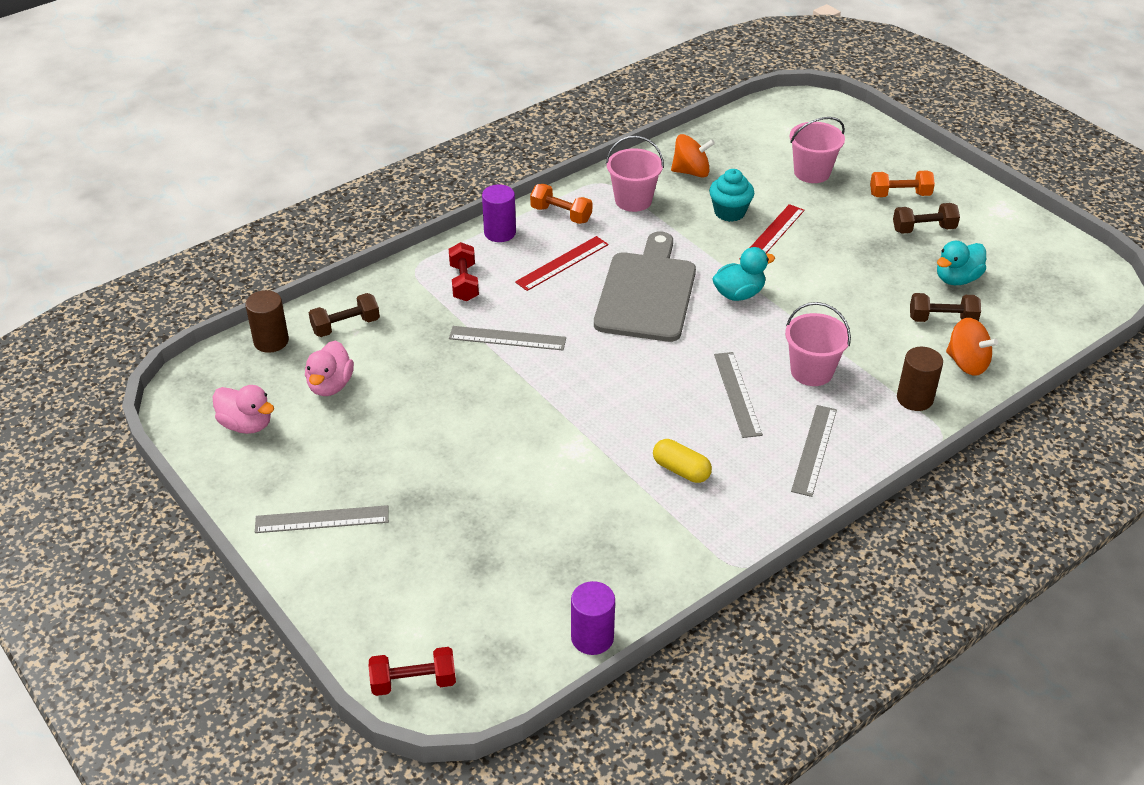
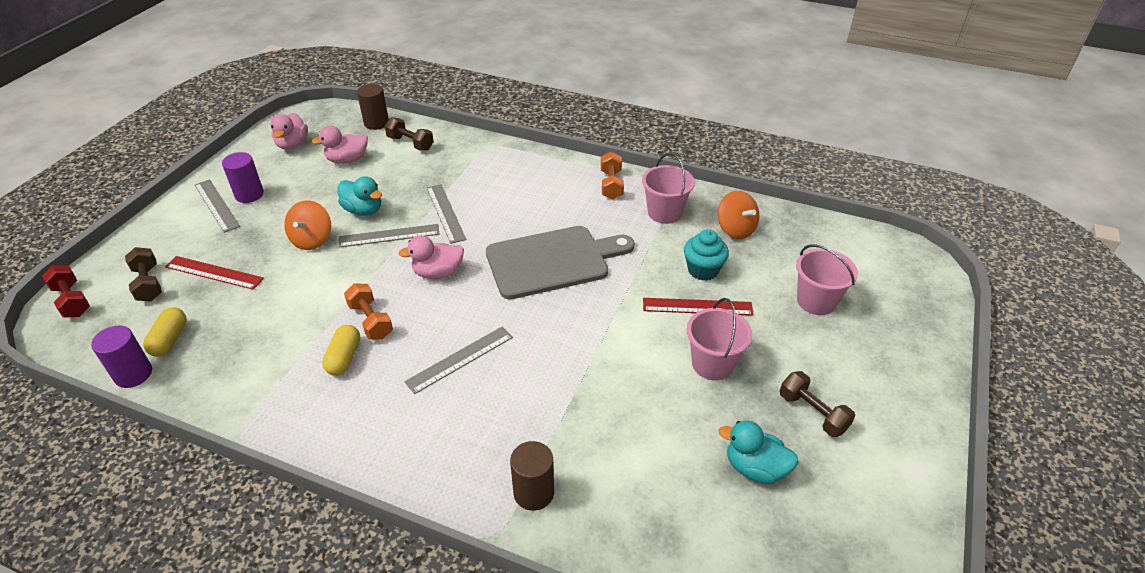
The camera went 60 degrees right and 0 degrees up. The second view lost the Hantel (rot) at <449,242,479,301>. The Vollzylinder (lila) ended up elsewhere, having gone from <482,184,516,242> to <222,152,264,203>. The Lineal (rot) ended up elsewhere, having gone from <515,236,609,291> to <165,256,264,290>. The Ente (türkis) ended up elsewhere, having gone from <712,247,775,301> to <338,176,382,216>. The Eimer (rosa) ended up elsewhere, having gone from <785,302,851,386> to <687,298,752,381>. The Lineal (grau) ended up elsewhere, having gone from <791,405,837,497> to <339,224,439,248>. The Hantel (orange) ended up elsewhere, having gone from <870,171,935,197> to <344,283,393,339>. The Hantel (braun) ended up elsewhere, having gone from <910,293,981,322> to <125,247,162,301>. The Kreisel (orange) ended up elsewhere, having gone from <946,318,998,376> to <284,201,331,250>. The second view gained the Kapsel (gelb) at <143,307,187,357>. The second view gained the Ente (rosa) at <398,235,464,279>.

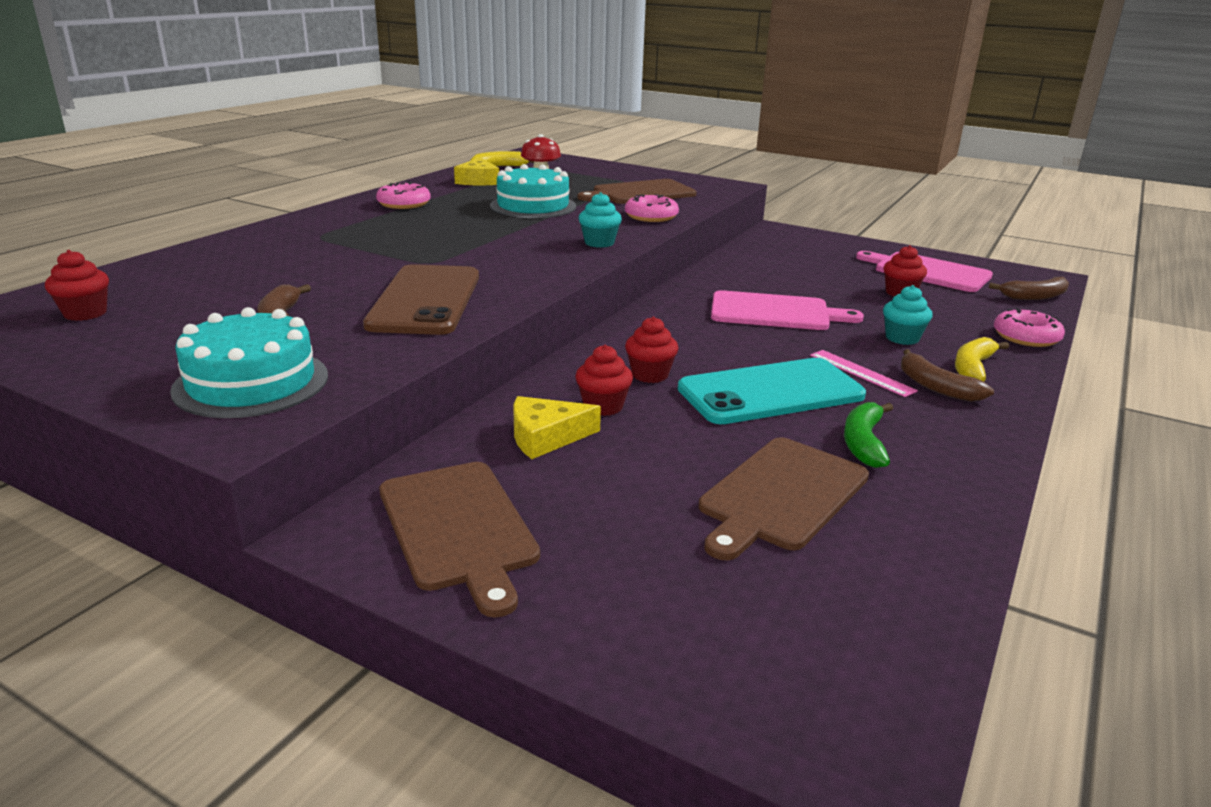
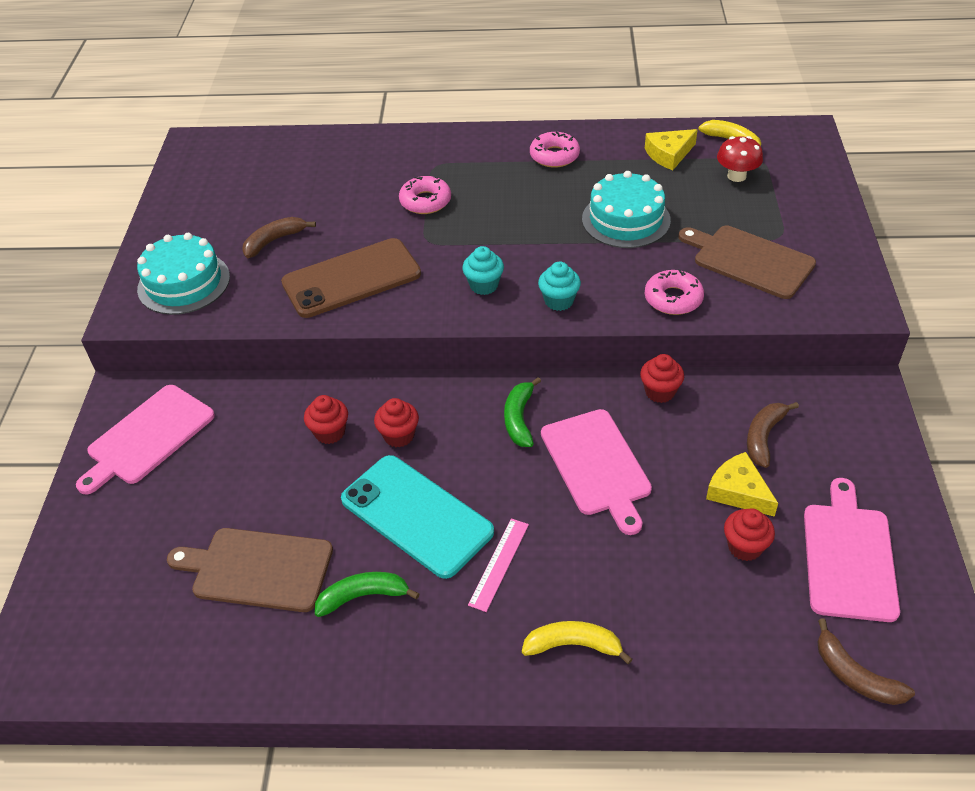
The camera went 65 degrees right and 20 degrees up. The Muffin (rot) ended up elsewhere, having gone from <45,250,109,321> to <640,354,684,403>. What was the Schneidebrett (braun) at <379,462,540,618> turned into the Schneidebrett (rosa) at <76,385,215,494>. The Käse (gelb) ended up elsewhere, having gone from <514,396,601,459> to <706,452,778,517>. The Muffin (türkis) ended up elsewhere, having gone from <883,285,933,345> to <462,246,504,295>. The Banane (braun) ended up elsewhere, having gone from <901,349,994,402> to <747,402,799,468>. The Donut (rosa) ended up elsewhere, having gone from <994,308,1065,347> to <399,176,451,214>. The second view gained the Banane (grün) at <504,377,541,447>.

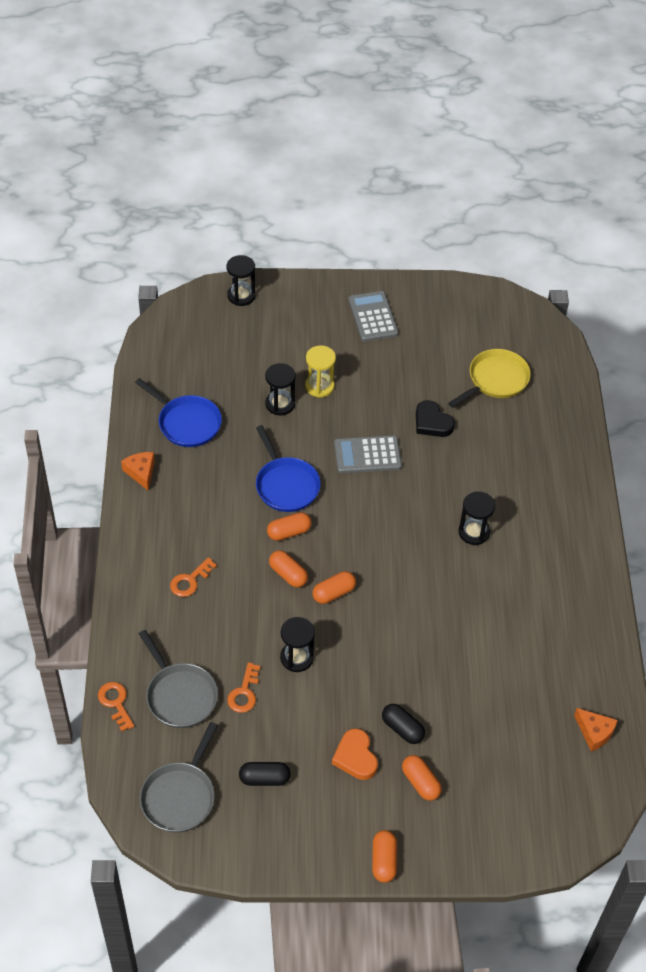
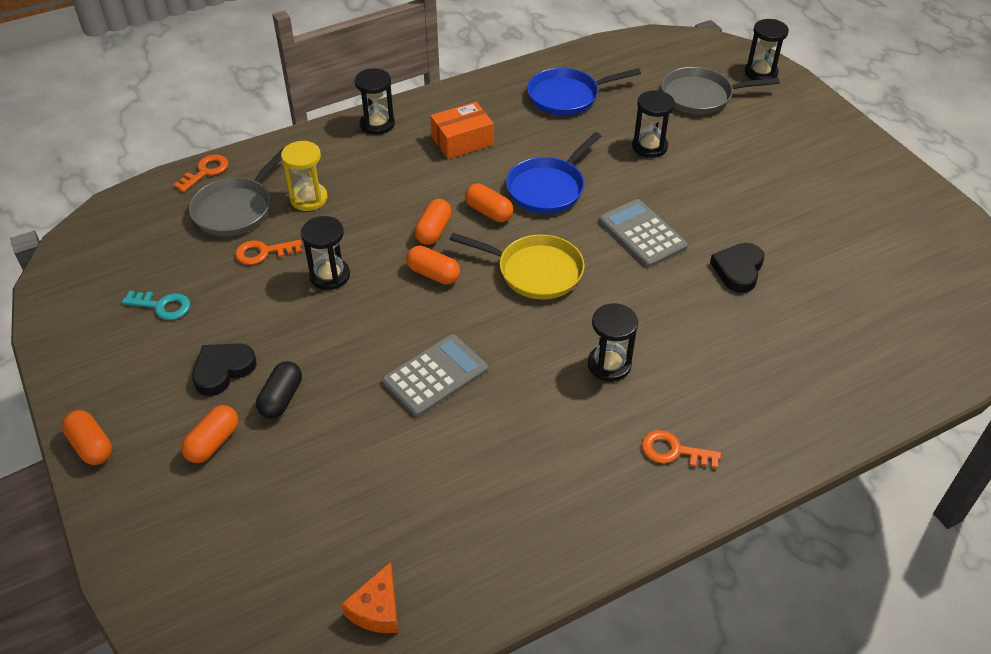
The camera went 65 degrees right and 5 degrees down. The second view lost the Käse (orange) at <121,452,155,490>. The Pfanne (blau) at <135,378,222,447> ended up facing another way, 60 degrees clockwise from before. The Pfanne (grau) ended up elsewhere, having gone from <140,722,218,832> to <661,67,780,115>. The Schlüssel (orange) ended up elsewhere, having gone from <170,557,217,597> to <642,430,721,469>. Where the Kapsel (schwarz) stood at <239,762,291,786>, the Schlüssel (türkis) came to stand at <122,291,191,320>. The Sanduhr (gelb) ended up elsewhere, having gone from <305,345,336,398> to <281,141,328,211>. What was the Herz (orange) at <332,729,378,780> turned into the Herz (schwarz) at <192,343,257,396>. The Taschenrechner (grau) ended up elsewhere, having gone from <348,291,399,341> to <382,334,488,417>. The Kapsel (orange) at <372,830,397,883> ended up facing another way, 75 degrees clockwise from before. The Pfanne (gelb) ended up elsewhere, having gone from <448,349,531,408> to <449,233,585,299>. The second view gained the Sanduhr (schwarz) at <355,68,395,135>. The second view gained the Schachtel (orange) at <430,102,494,159>.

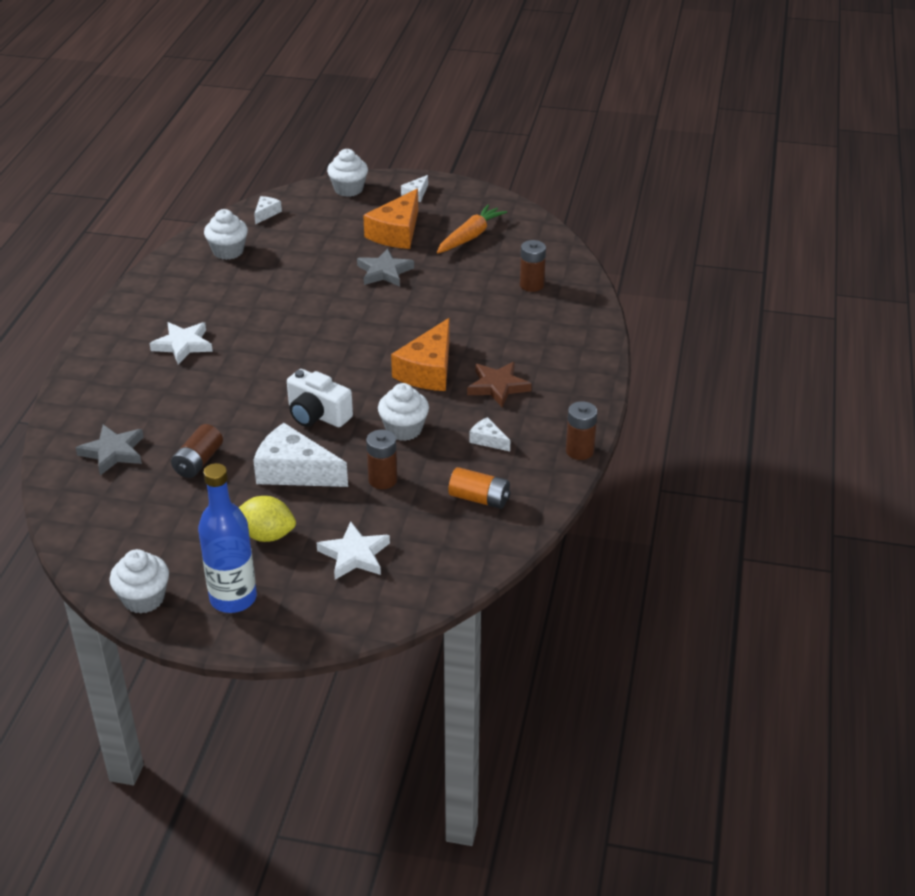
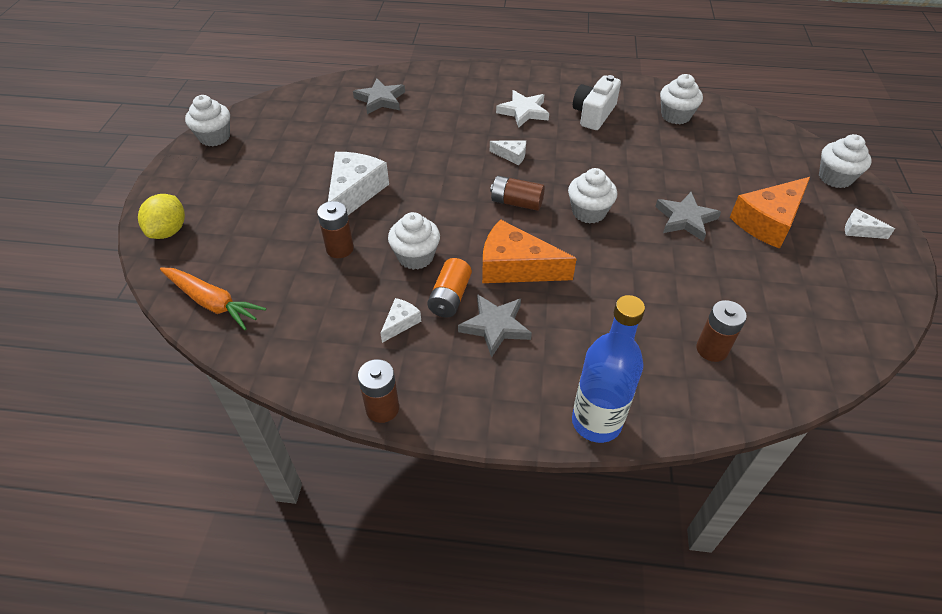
The camera went 85 degrees right and 10 degrees up. The Batterie (braun) ended up elsewhere, having gone from <171,424,223,478> to <490,176,545,211>. The Flasche (blau) ended up elsewhere, having gone from <198,463,257,613> to <572,295,645,443>. The Zitrone (gelb) ended up elsewhere, having gone from <239,496,296,542> to <138,194,185,239>. The Käse (weiß) ended up elsewhere, having gone from <254,196,282,224> to <490,140,526,165>. The Kamera (weiß) ended up elsewhere, having gone from <287,369,353,427> to <573,75,621,130>. The second view lost the Stern (weiß) at <317,521,390,580>. The Käse (orange) at <363,189,418,249> ended up facing another way, 60 degrees counterclockwise from before. The Karotte (orange) ended up elsewhere, having gone from <437,205,507,254> to <160,268,266,330>. The Batterie (orange) ended up elsewhere, having gone from <448,467,510,509> to <427,258,472,318>. What was the Stern (braun) at <467,362,532,407> turned into the Stern (grau) at <458,294,532,358>. The second view gained the Muffin (weiß) at <568,168,617,223>.

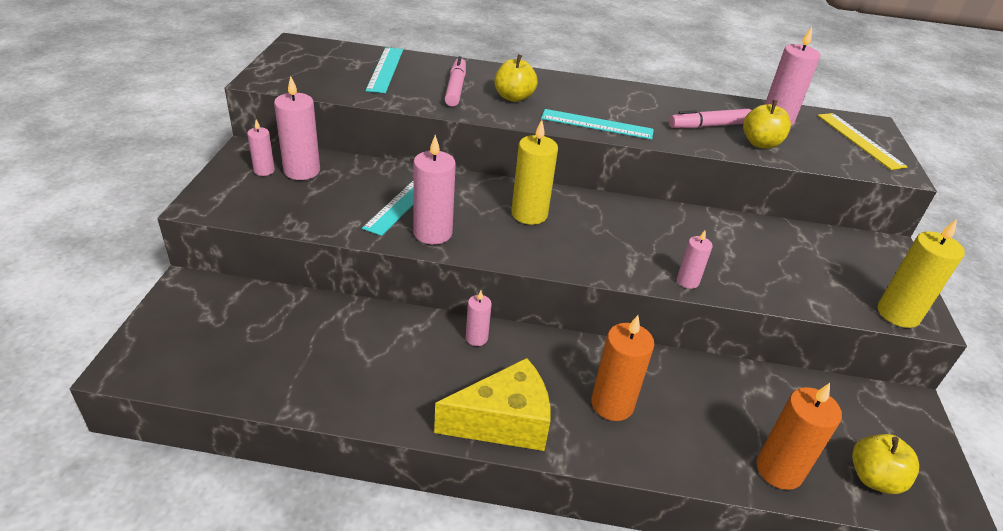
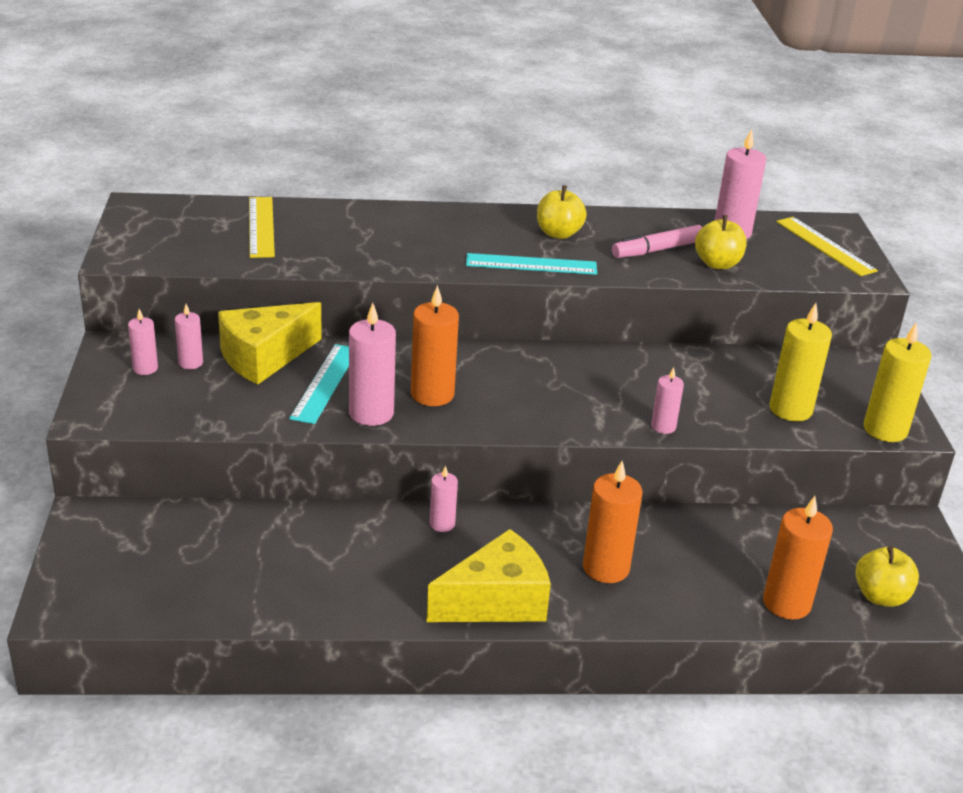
The camera went 10 degrees left and 5 degrees down. The size of the Kerze (rosa) at <274,76,320,180> changed by a factor of 0.56. What was the Lineal (türkis) at <366,47,403,93> turned into the Lineal (gelb) at <249,197,275,258>. The second view lost the Filzstift (rosa) at <445,56,466,107>. The Apfel (gelb) ended up elsewhere, having gone from <494,54,537,102> to <537,185,587,239>. The Kerze (gelb) ended up elsewhere, having gone from <511,120,558,225> to <769,303,832,421>. The second view gained the Käse (gelb) at <218,302,322,384>. The second view gained the Kerze (orange) at <411,285,459,406>.

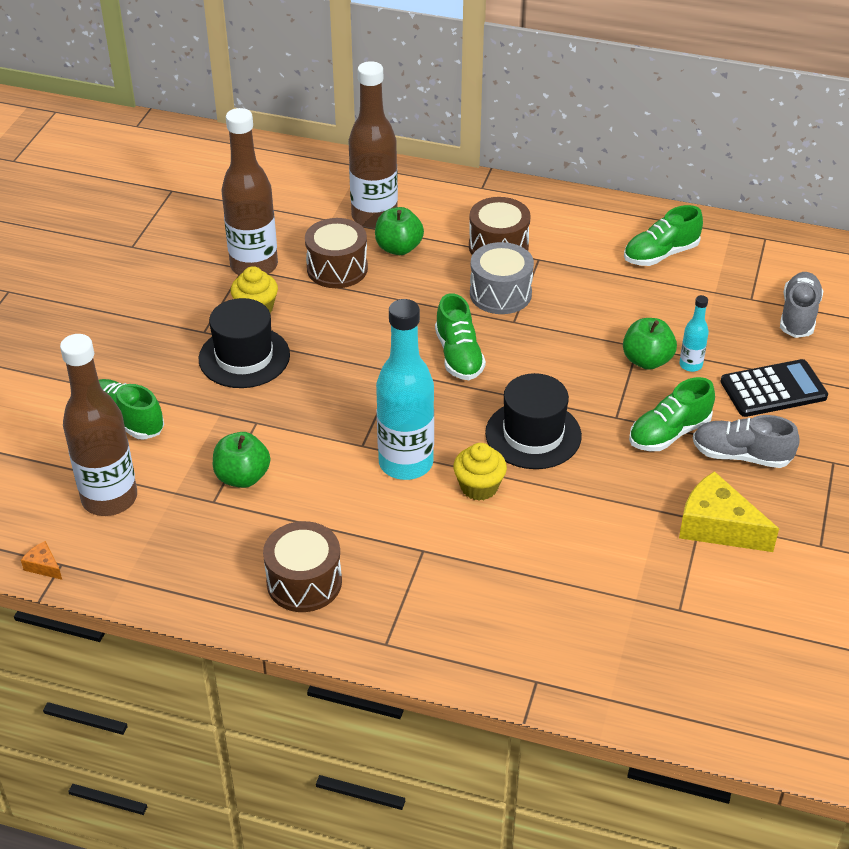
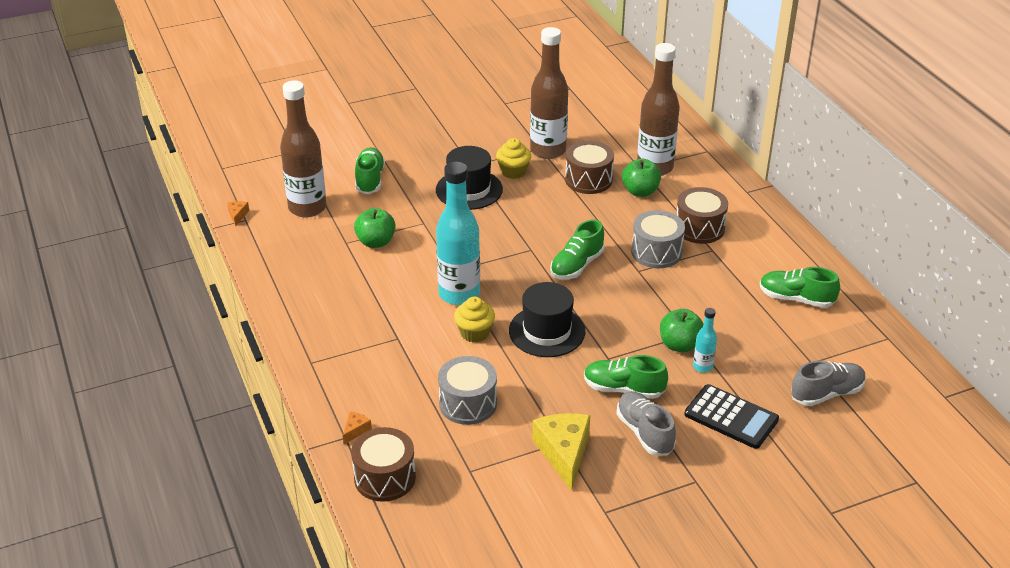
The camera went 50 degrees right and 5 degrees down. The Trommel (braun) ended up elsewhere, having gone from <263,521,342,612> to <351,427,416,502>. The second view gained the Käse (orange) at <343,412,372,444>. The second view gained the Trommel (grau) at <438,356,497,425>.

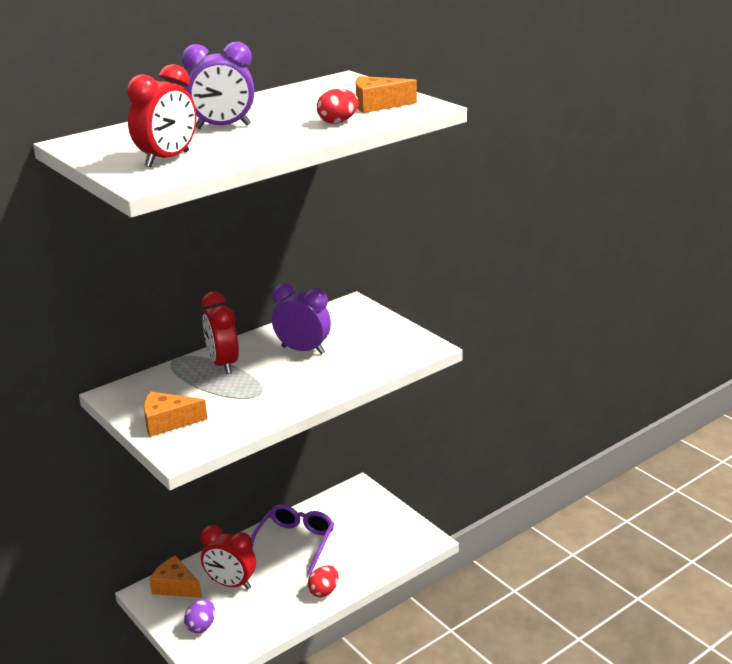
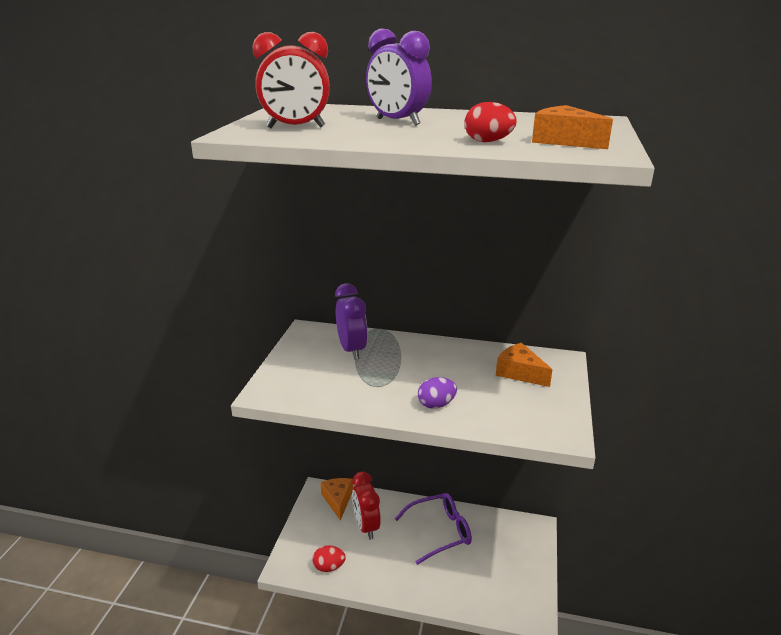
The camera went 50 degrees right and 0 degrees up. The Käse (orange) ended up elsewhere, having gone from <144,392,207,437> to <496,343,553,387>. The Ei (lila) ended up elsewhere, having gone from <184,599,215,633> to <418,377,457,409>. The second view lost the Wecker (rot) at <201,291,239,374>. The Wecker (lila) ended up elsewhere, having gone from <272,283,331,354> to <335,283,368,360>. The Ei (rot) ended up elsewhere, having gone from <308,565,339,597> to <313,545,346,572>.

